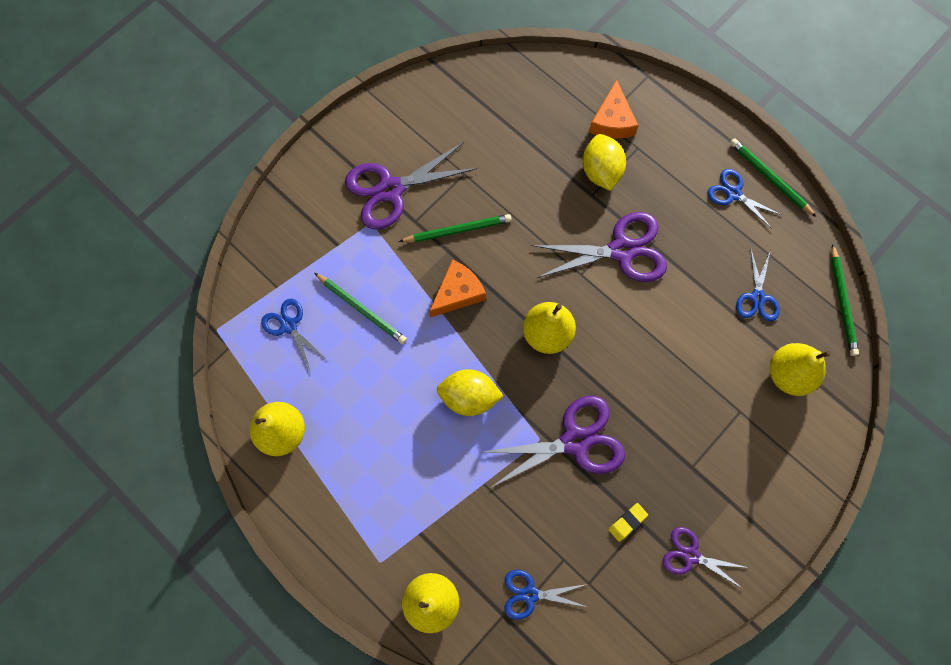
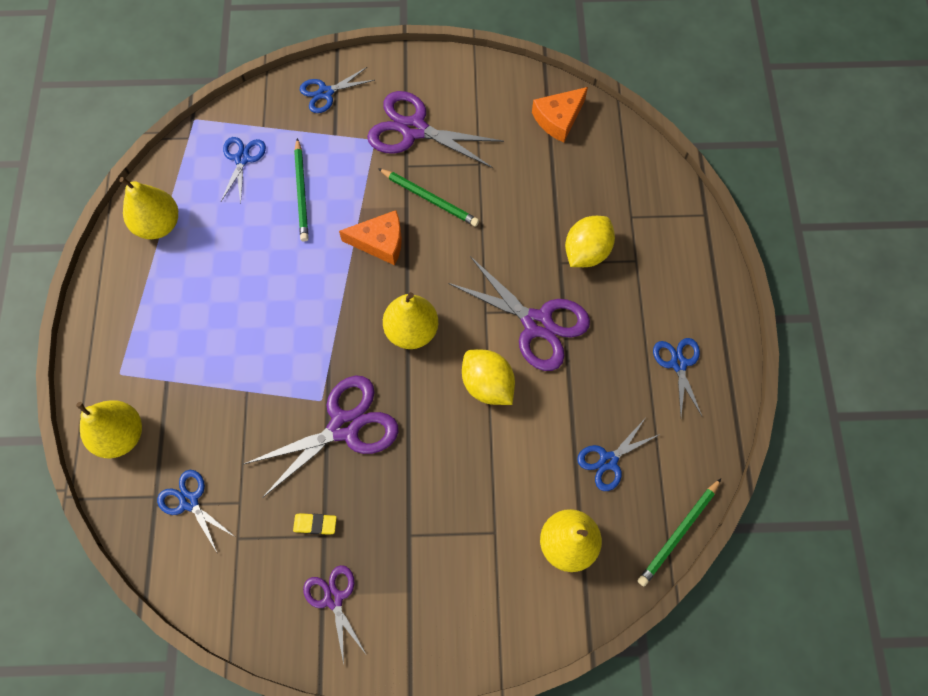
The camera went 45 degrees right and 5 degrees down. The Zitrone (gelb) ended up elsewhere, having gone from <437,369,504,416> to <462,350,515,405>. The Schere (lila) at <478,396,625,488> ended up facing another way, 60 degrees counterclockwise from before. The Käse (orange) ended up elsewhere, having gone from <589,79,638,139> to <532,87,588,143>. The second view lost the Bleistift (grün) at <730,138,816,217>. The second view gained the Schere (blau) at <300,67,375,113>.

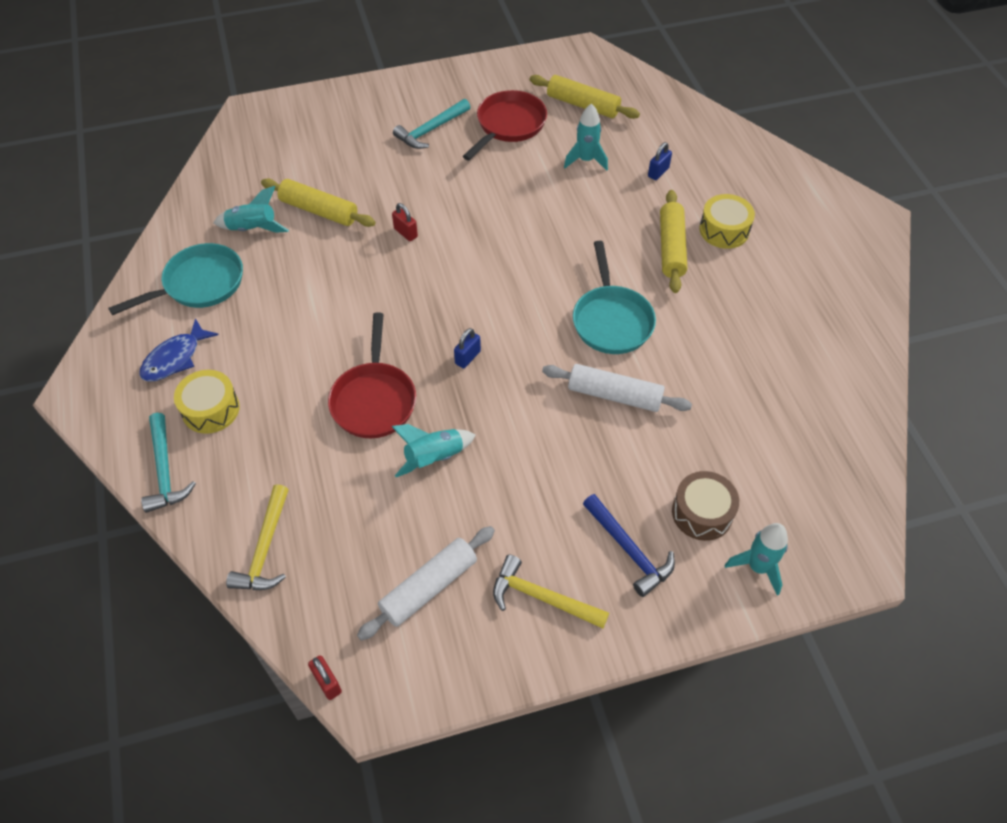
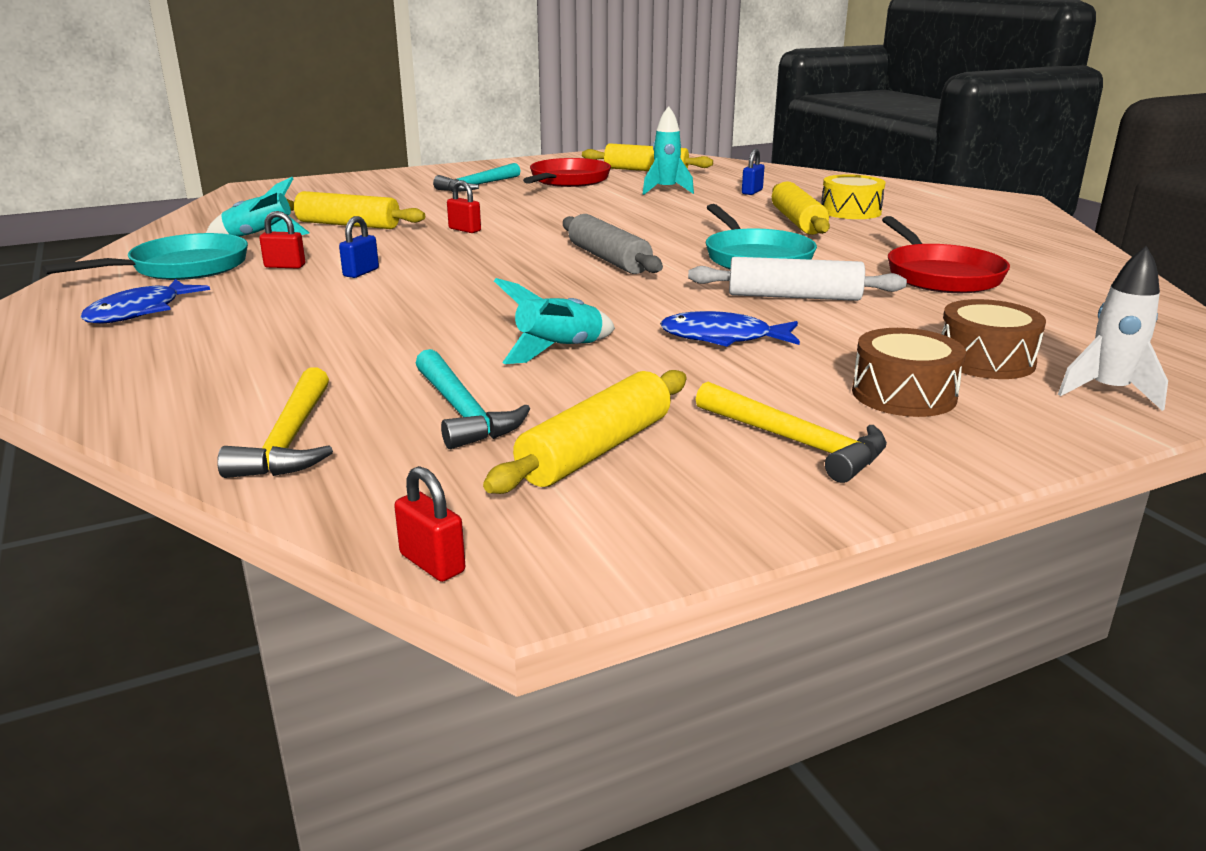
The camera went 10 degrees left and 30 degrees down. The Hammer (türkis) ended up elsewhere, having gone from <141,413,196,513> to <416,349,530,449>. The second view lost the Trommel (gelb) at <174,370,240,434>. The Pfanne (rot) ended up elsewhere, having gone from <328,312,416,438> to <882,216,1010,293>. What was the Nudelholz (weiß) at <357,526,495,640> turned into the Nudelholz (gelb) at <483,370,687,494>. The Vorhängeschloss (blau) ended up elsewhere, having gone from <454,328,481,368> to <339,216,379,278>. The Hammer (gelb) at <493,555,609,629> ended up facing another way, 150 degrees counterclockwise from before. Where the Hammer (blau) stood at <583,494,675,597>, the Trommel (braun) came to stand at <852,328,966,417>. What was the Rakete (türkis) at <725,523,788,596> turned into the Rakete (weiß) at <1058,246,1168,411>. The second view gained the Vorhängeschloss (rot) at <259,211,305,269>. The second view gained the Nudelholz (grau) at <563,214,663,274>. The second view gained the Fisch (blau) at <660,311,800,347>.

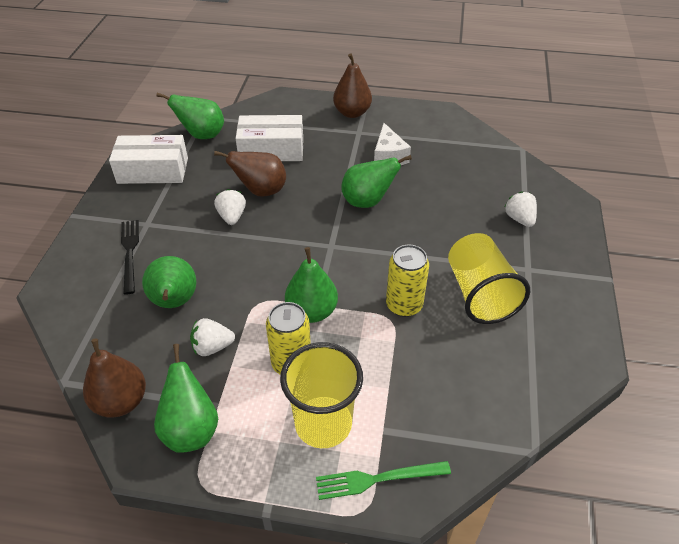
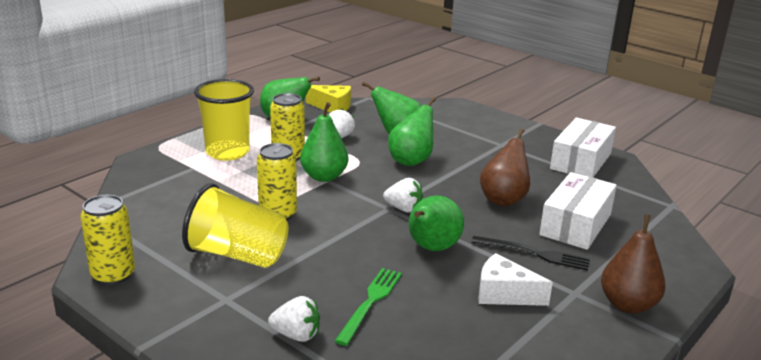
The camera went 120 degrees right and 20 degrees down. Where the Birne (braun) stood at <83,338,146,417>, the Käse (gelb) came to stand at <306,85,351,113>. The Gabel (schwarz) ended up elsewhere, having gone from <121,220,139,294> to <471,236,590,271>. The Birne (grün) ended up elsewhere, having gone from <156,93,224,139> to <388,97,436,166>. The Erdbeere (weiß) ended up elsewhere, having gone from <214,189,246,225> to <383,178,423,213>. The Gabel (grün) ended up elsewhere, having gone from <316,461,451,500> to <335,268,402,346>. The second view gained the Dose (gelb) at <80,195,135,285>.

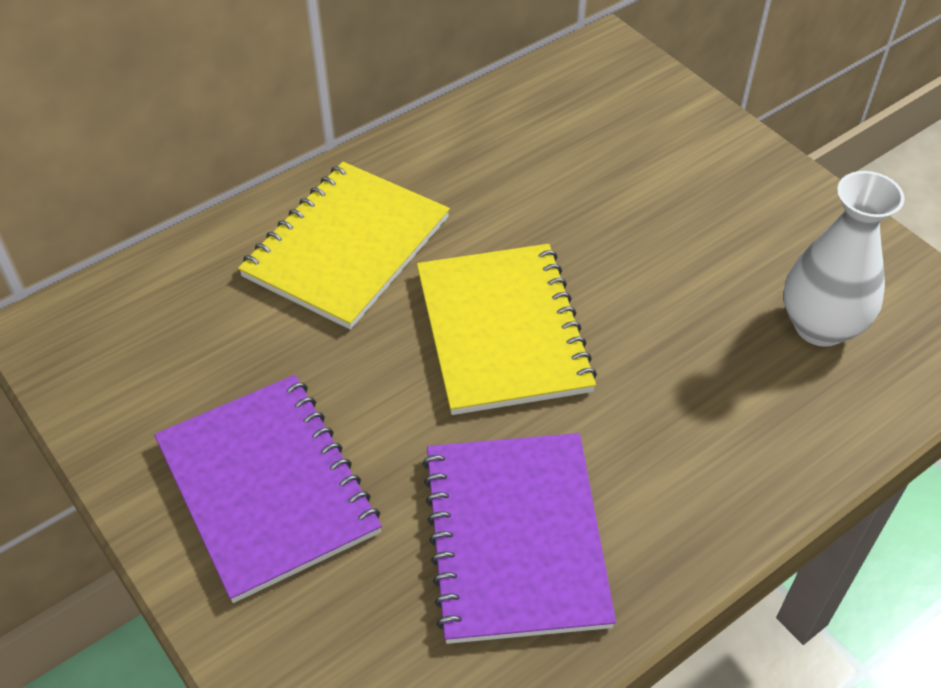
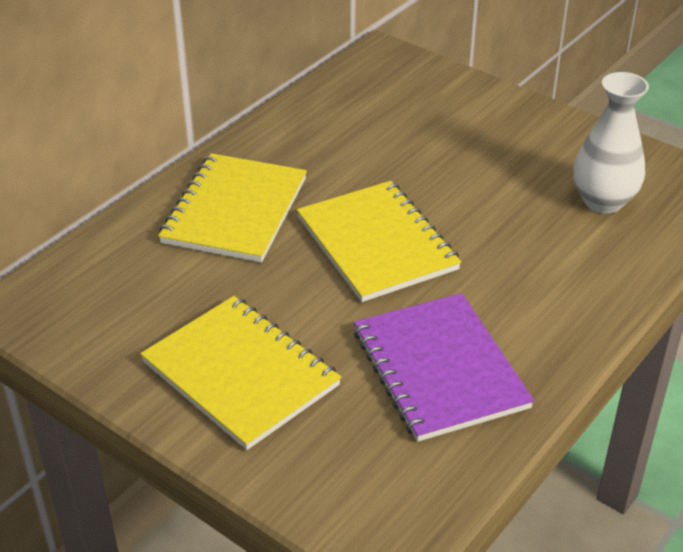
The camera went 15 degrees left and 10 degrees down. What was the Notizbuch (lila) at <154,375,382,603> turned into the Notizbuch (gelb) at <140,296,341,450>.

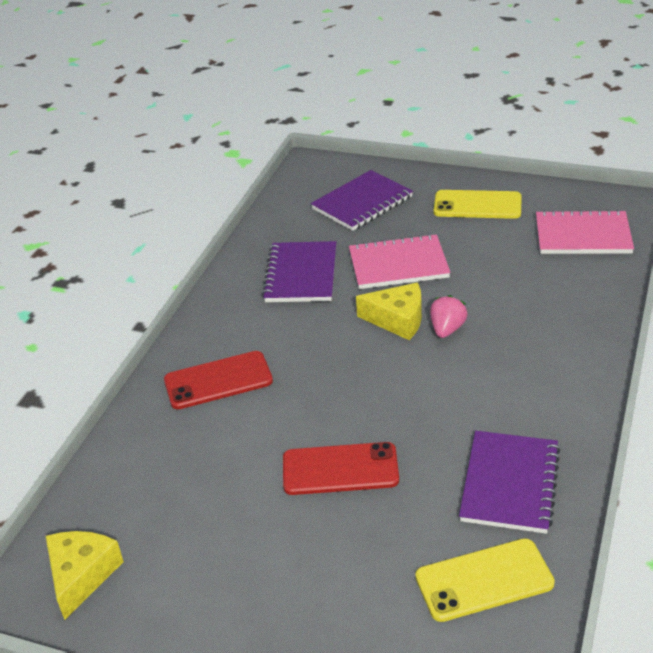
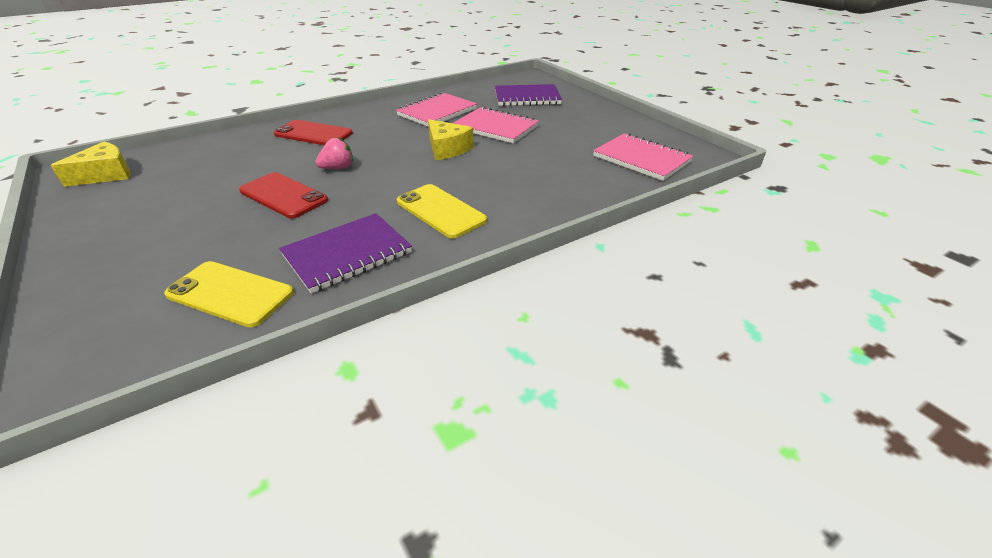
The camera went 35 degrees right and 0 degrees up. What was the Notizbuch (lila) at <262,241,336,302> turned into the Notizbuch (rosa) at <396,93,477,127>. The Erdbeere (rosa) ended up elsewhere, having gone from <430,295,467,338> to <315,137,353,169>. The Handy (gelb) ended up elsewhere, having gone from <434,190,522,219> to <397,184,487,238>.

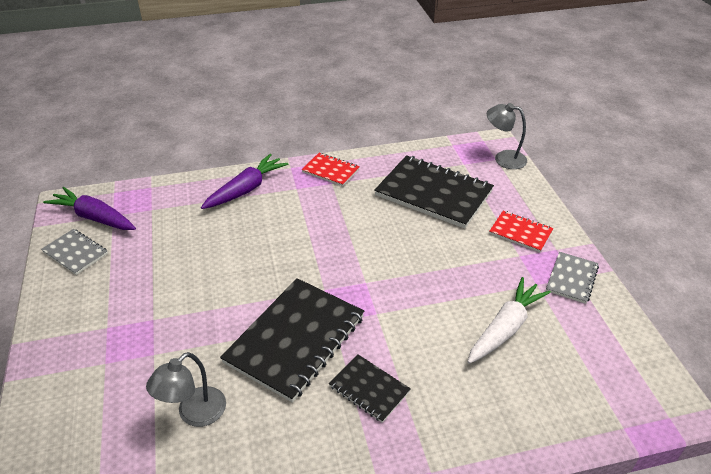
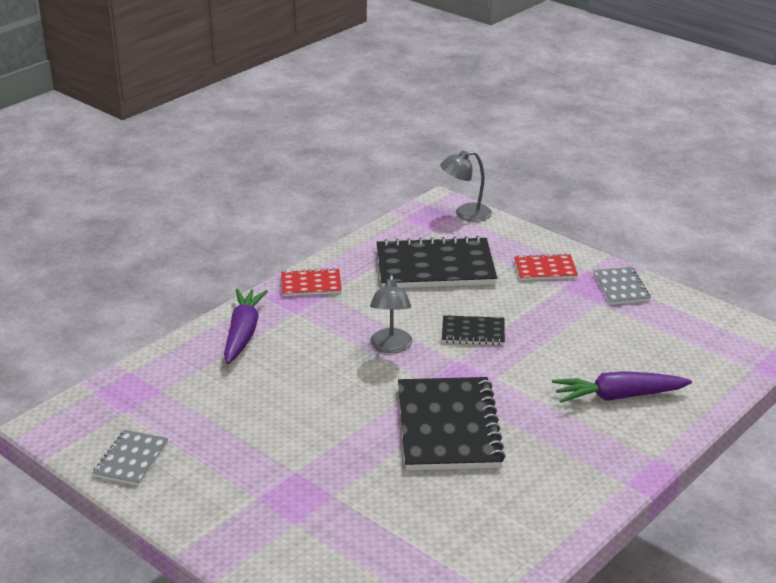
The camera went 35 degrees left and 10 degrees down. The Notizbuch (grau) at <41,229,108,275> ended up facing another way, 75 degrees counterclockwise from before. The Karotte (lila) ended up elsewhere, having gone from <43,187,136,230> to <552,371,692,403>. The Lampe (grau) ended up elsewhere, having gone from <146,352,226,427> to <370,274,413,353>. The Notizbuch (schwarz) ended up elsewhere, having gone from <329,354,411,423> to <442,315,505,345>. The second view lost the Karotte (weiß) at <468,277,551,364>.

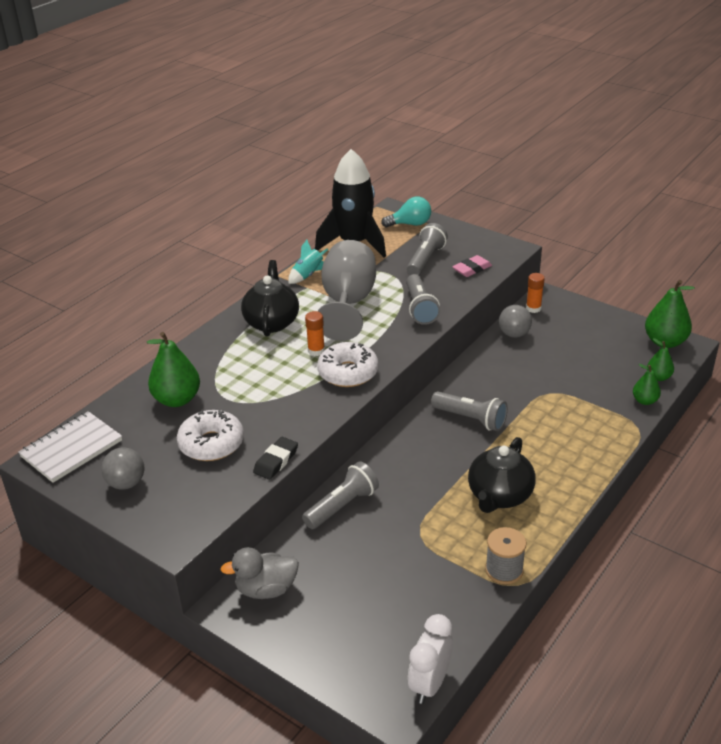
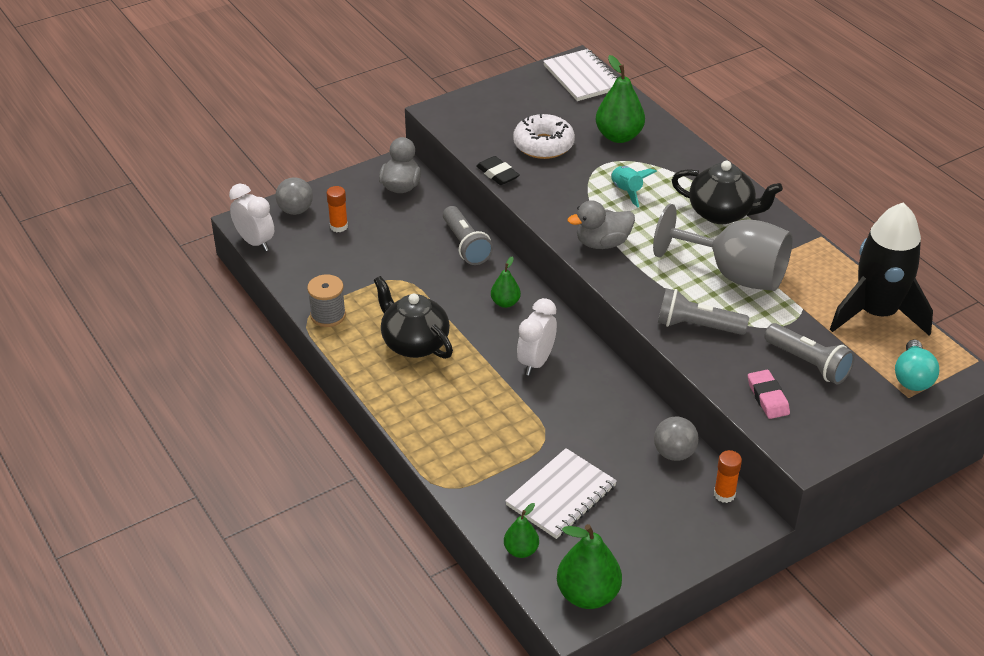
The camera went 110 degrees right and 5 degrees up. The Ball (grau) ended up elsewhere, having gone from <101,447,144,489> to <276,177,313,215>. The Rakete (türkis) ended up elsewhere, having gone from <288,240,328,284> to <611,166,657,207>. The Klebestift (orange) ended up elsewhere, having gone from <305,311,325,356> to <327,186,348,232>. Where the Donut (weiß) stood at <317,342,379,387>, the Ente (grau) came to stand at <568,200,635,249>. Where the Taschenlampe (grau) stood at <431,391,508,431>, the Wecker (weiß) came to stand at <517,298,557,376>. The Birne (grün) ended up elsewhere, having gone from <633,364,661,405> to <491,256,521,308>. The second view gained the Notizbuch (weiß) at <505,448,617,539>.

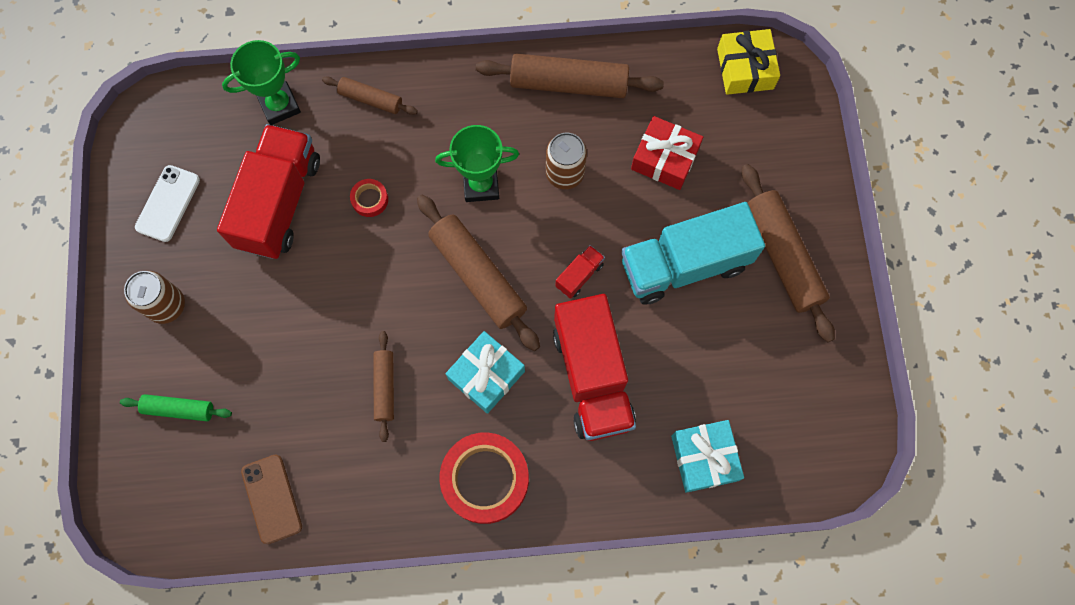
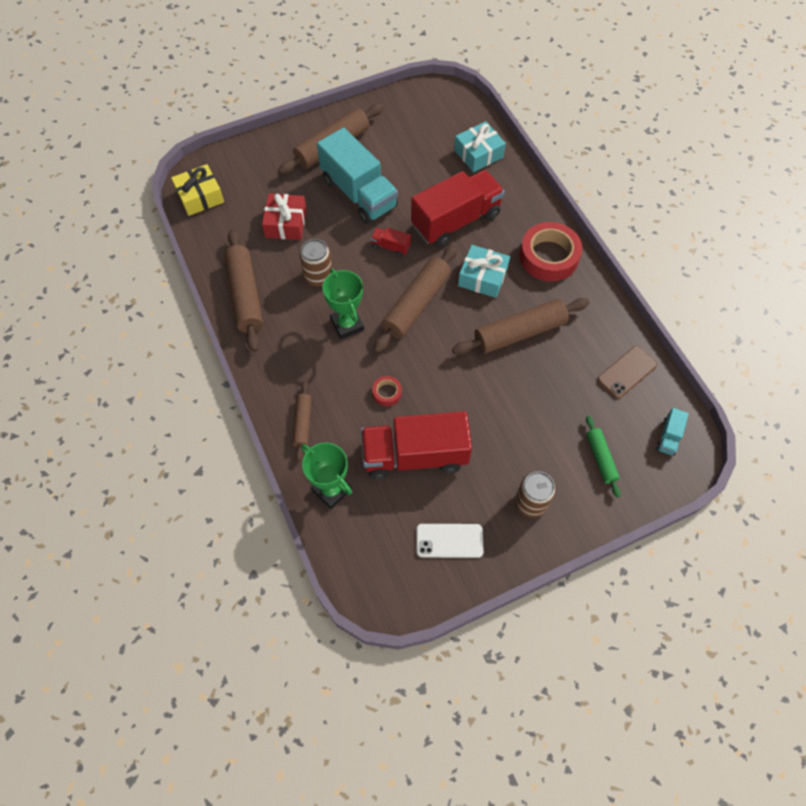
The camera went 110 degrees left and 10 degrees down. The size of the Nudelholz (braun) at <373,331,394,442> changed by a factor of 1.83. The second view gained the Lastwagen (türkis) at <656,408,689,456>.

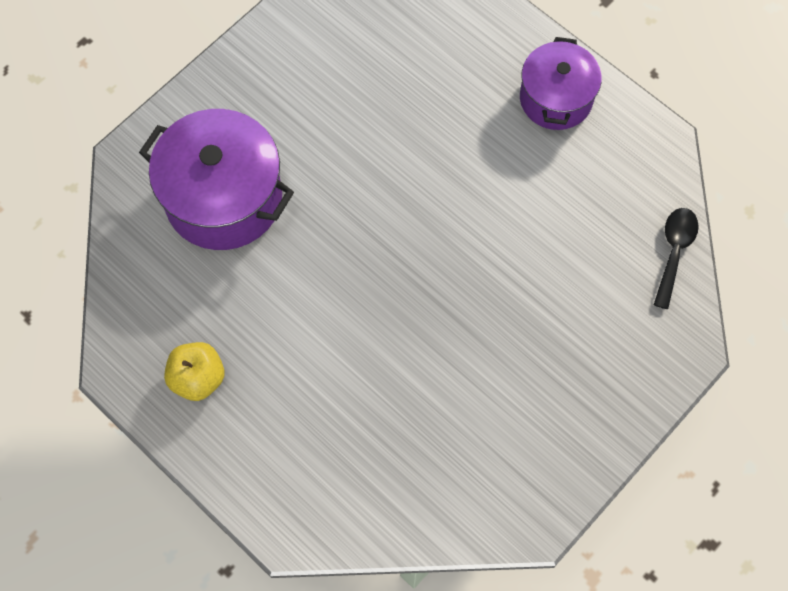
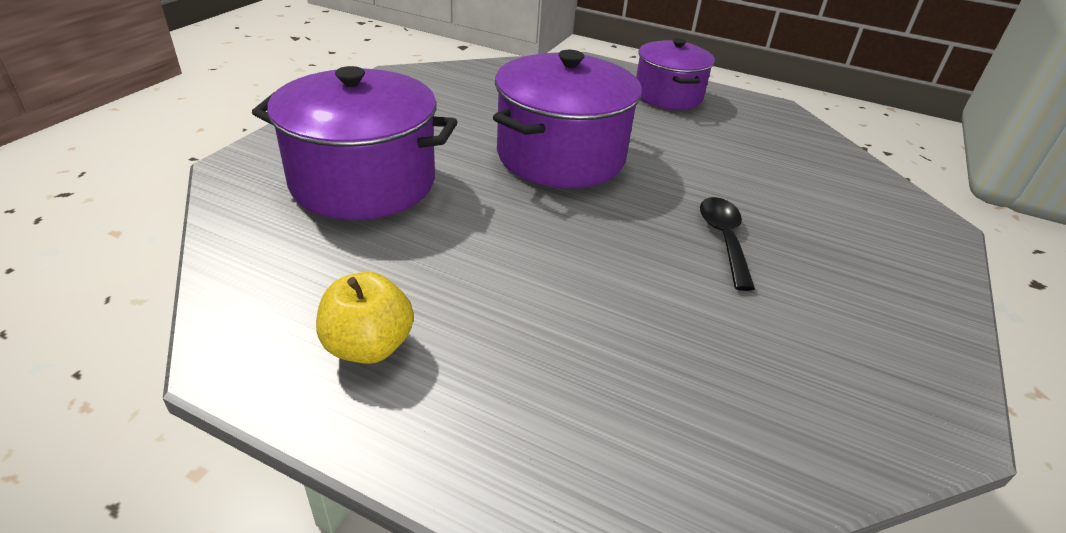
The camera went 20 degrees left and 30 degrees down. The Löffel (schwarz) ended up elsewhere, having gone from <654,208,699,309> to <700,197,755,291>. The second view gained the Kochtopf (lila) at <493,50,642,188>.

